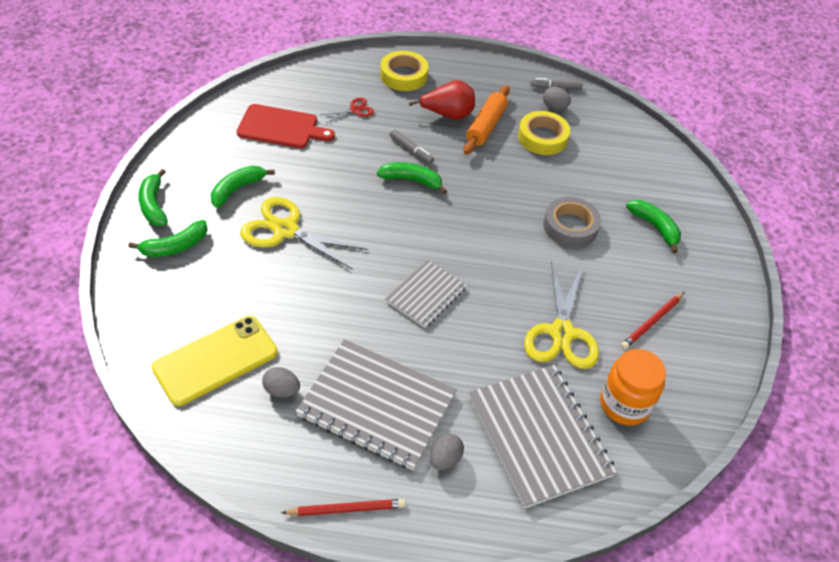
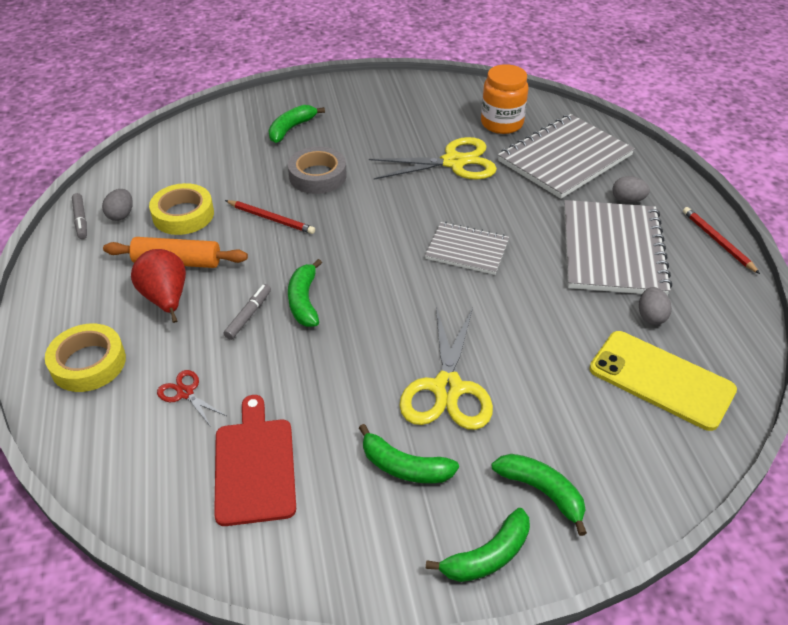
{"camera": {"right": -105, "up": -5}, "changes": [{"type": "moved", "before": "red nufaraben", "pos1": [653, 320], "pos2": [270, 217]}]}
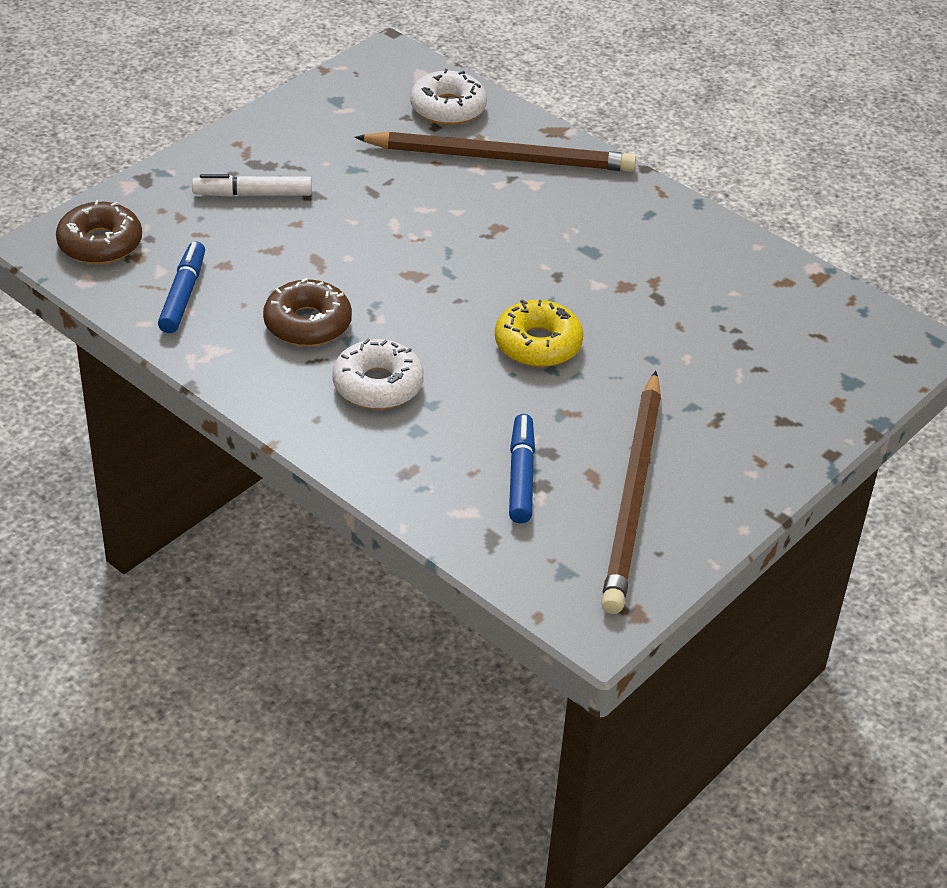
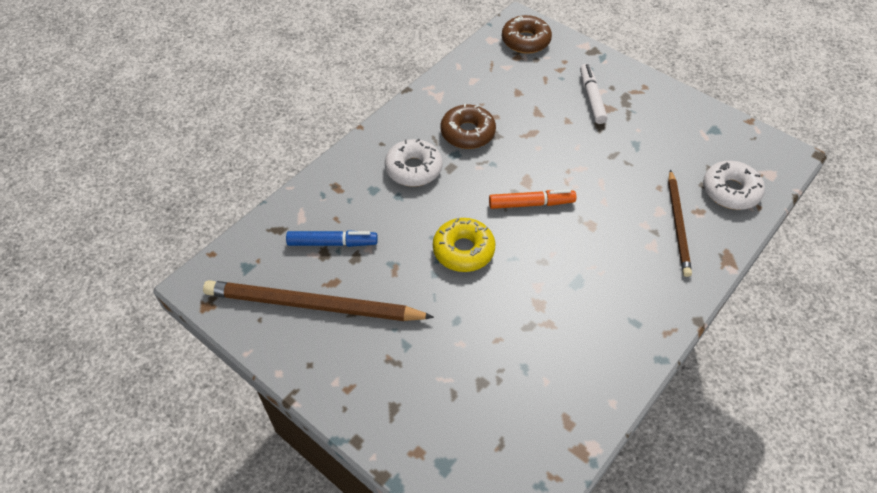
{"camera": {"right": 90, "up": 10}, "changes": [{"type": "removed", "before": "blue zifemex", "pos1": [181, 287]}, {"type": "added", "after": "orange zifemex", "pos2": [532, 199]}, {"type": "resized", "before": "brown nufaraben", "pos1": [495, 151], "pos2": [680, 223], "scale": 0.62}]}
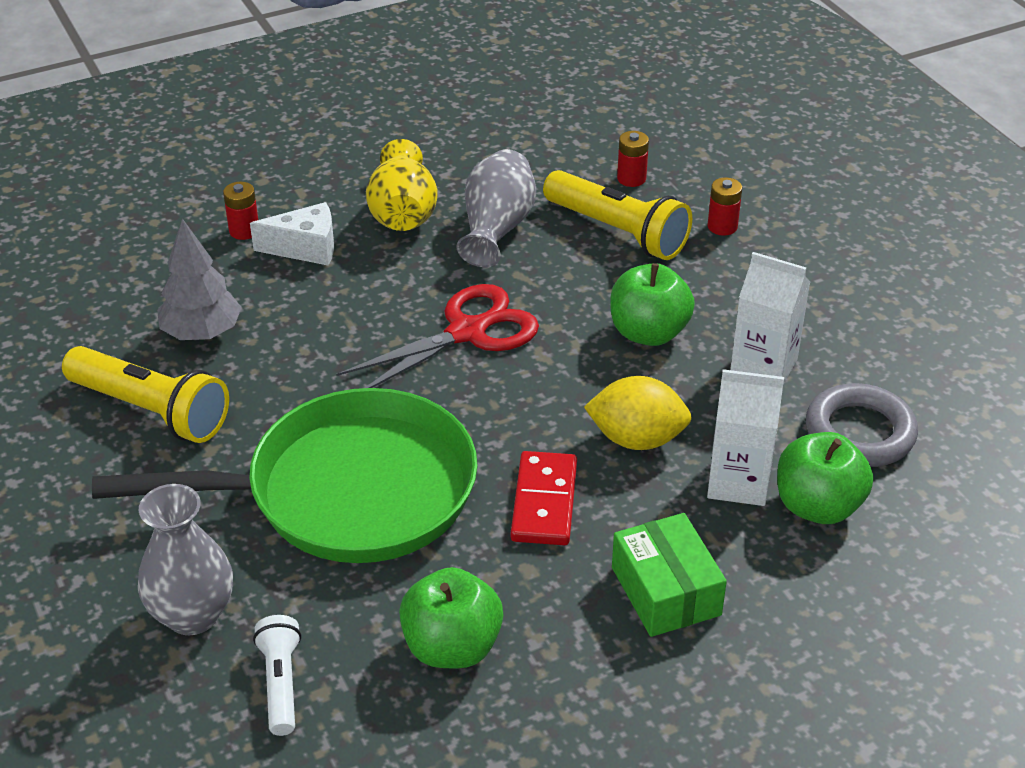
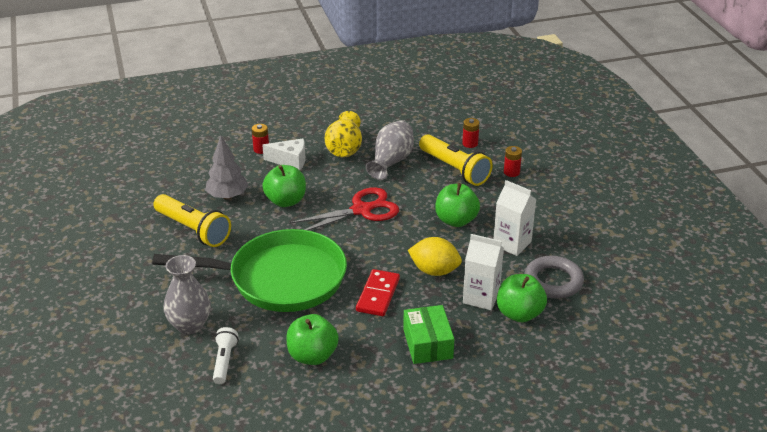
{"camera": {"right": 10, "up": -5}, "changes": [{"type": "added", "after": "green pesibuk", "pos2": [284, 186]}]}
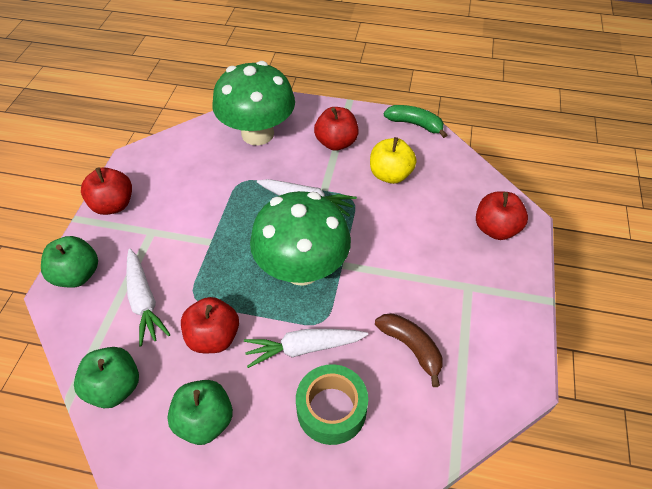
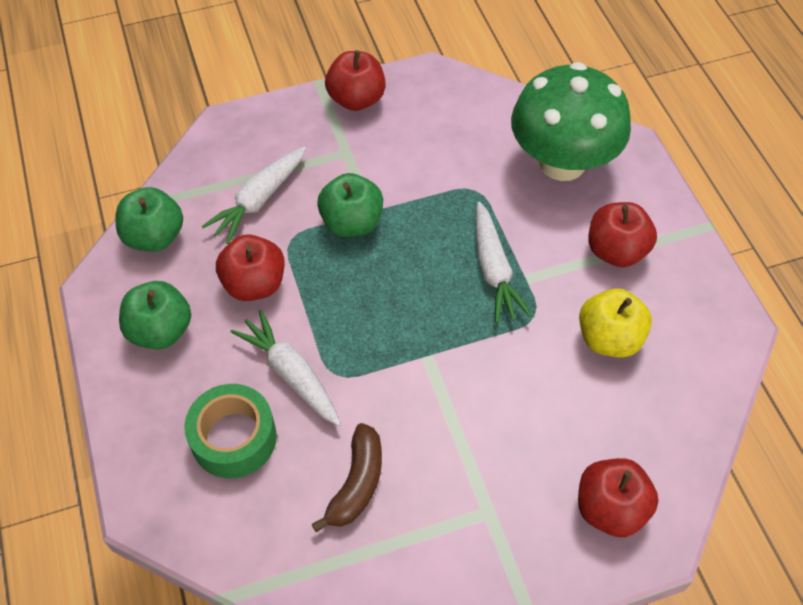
{"camera": {"right": 60, "up": 5}, "changes": [{"type": "removed", "before": "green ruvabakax", "pos1": [300, 238]}, {"type": "removed", "before": "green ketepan", "pos1": [415, 121]}, {"type": "moved", "before": "green pesibuk", "pos1": [69, 262], "pos2": [350, 205]}]}
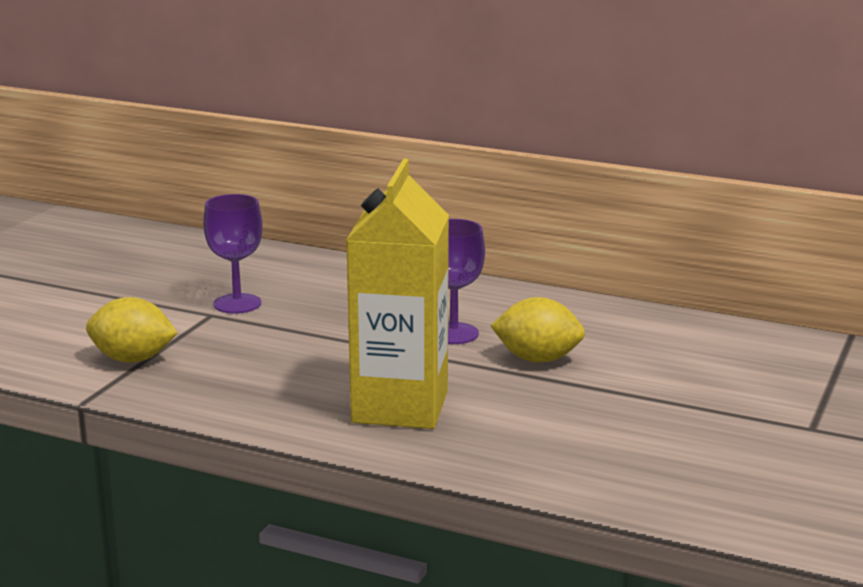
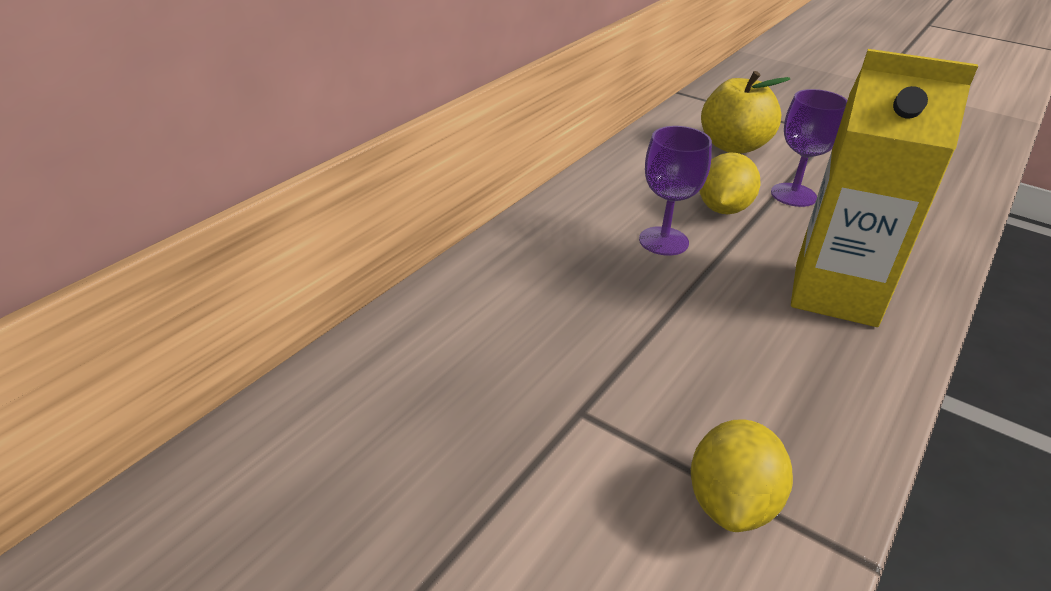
{"camera": {"right": -80, "up": 15}, "changes": [{"type": "added", "after": "yellow pesibuk", "pos2": [745, 112]}, {"type": "moved", "before": "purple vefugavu", "pos1": [233, 254], "pos2": [809, 148]}]}
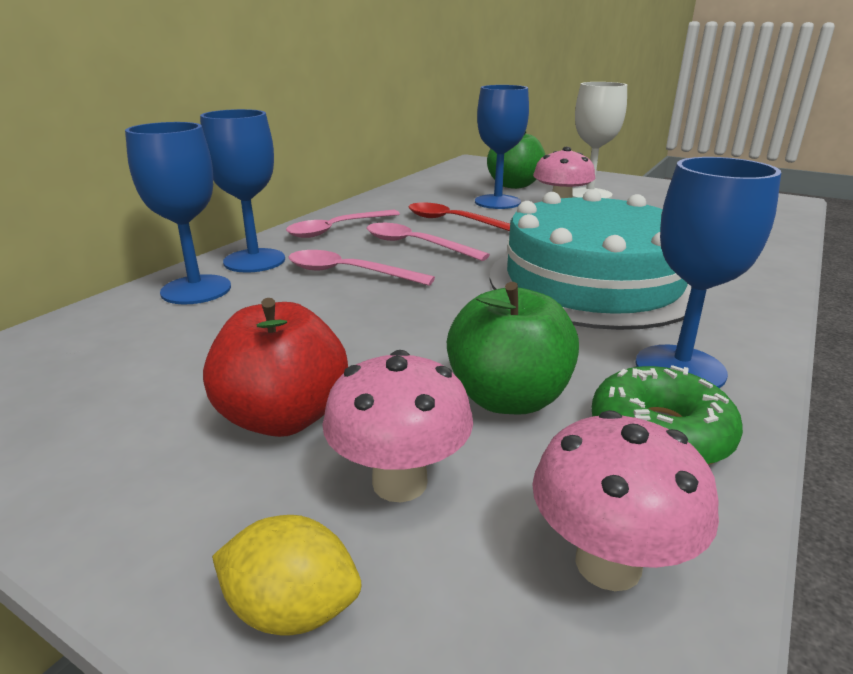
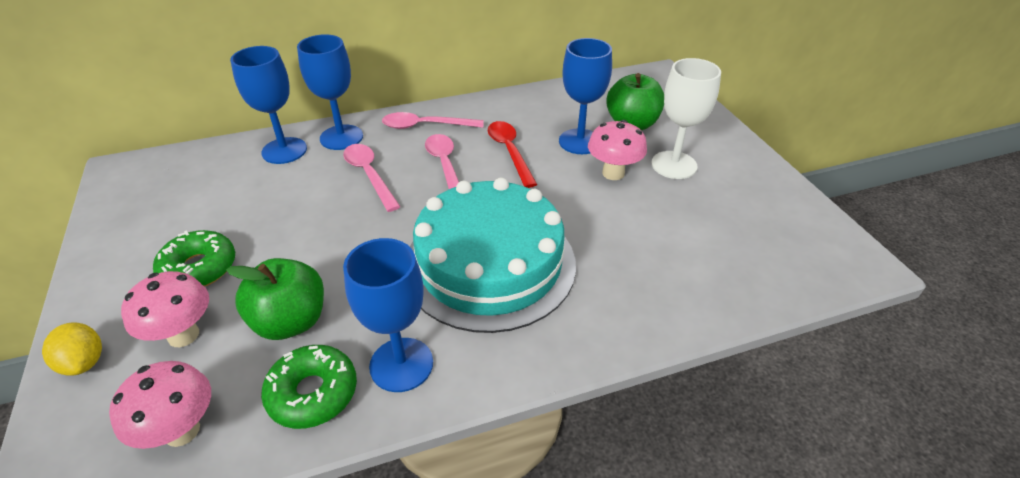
{"camera": {"right": 40, "up": 15}, "changes": [{"type": "replaced", "before": "red pesibuk", "after": "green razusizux", "pos1": [275, 367], "pos2": [194, 258]}]}
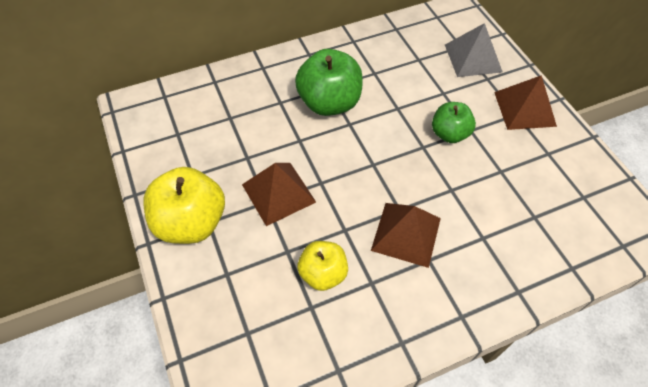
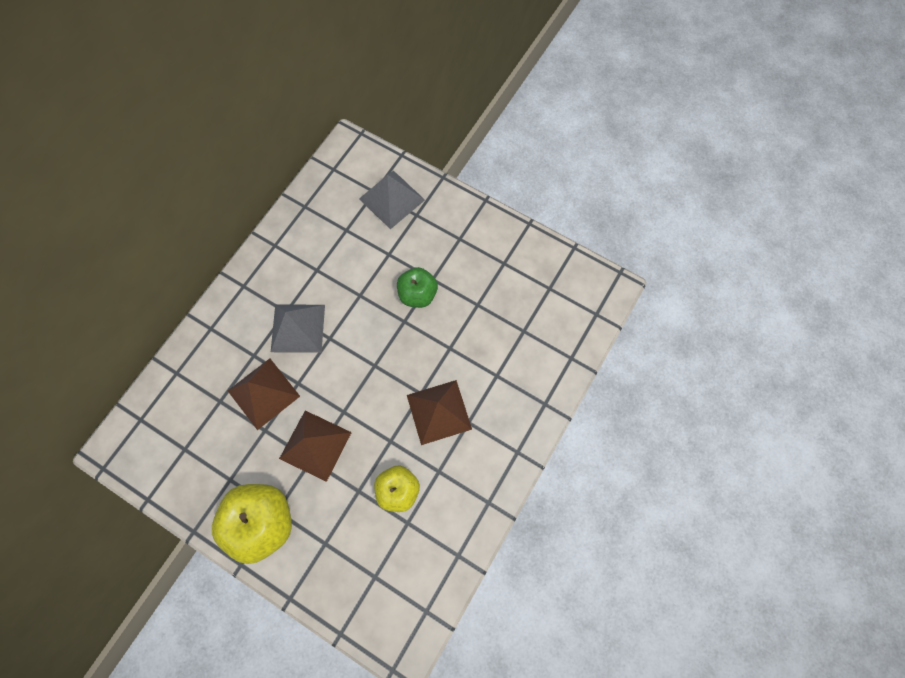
{"camera": {"right": -35, "up": 15}, "changes": [{"type": "moved", "before": "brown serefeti", "pos1": [525, 102], "pos2": [264, 394]}, {"type": "replaced", "before": "green pesibuk", "after": "grey serefeti", "pos1": [329, 82], "pos2": [298, 328]}]}
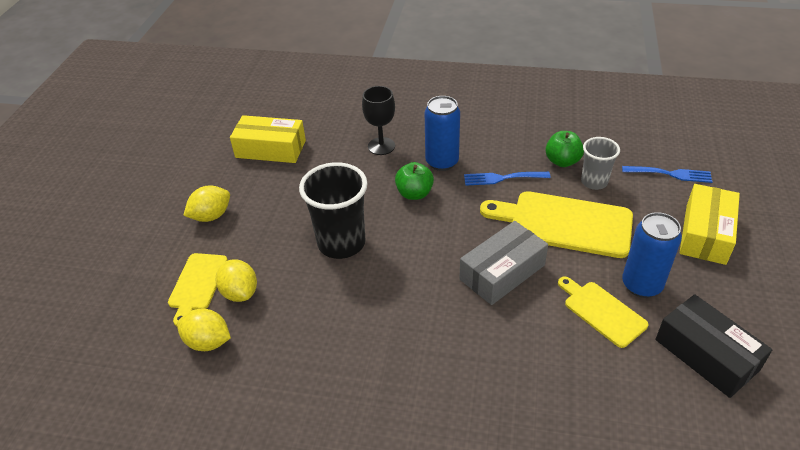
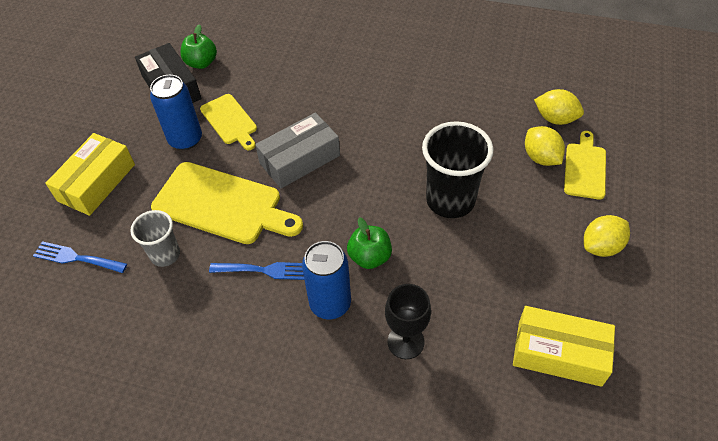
{"camera": {"right": -175, "up": 10}, "changes": [{"type": "moved", "before": "green pesibuk", "pos1": [564, 149], "pos2": [199, 46]}]}
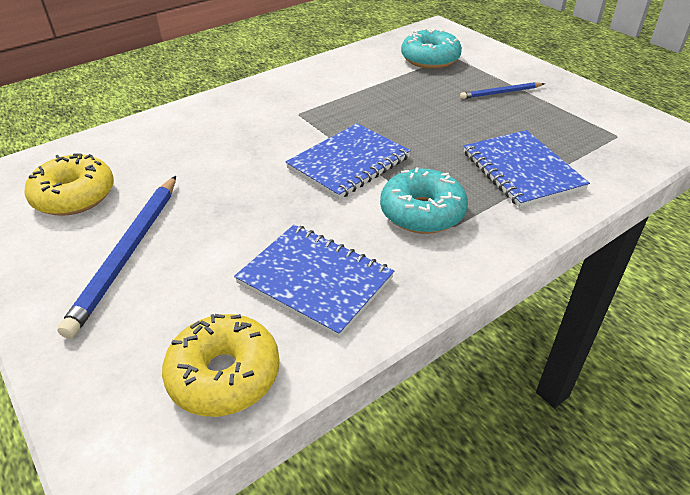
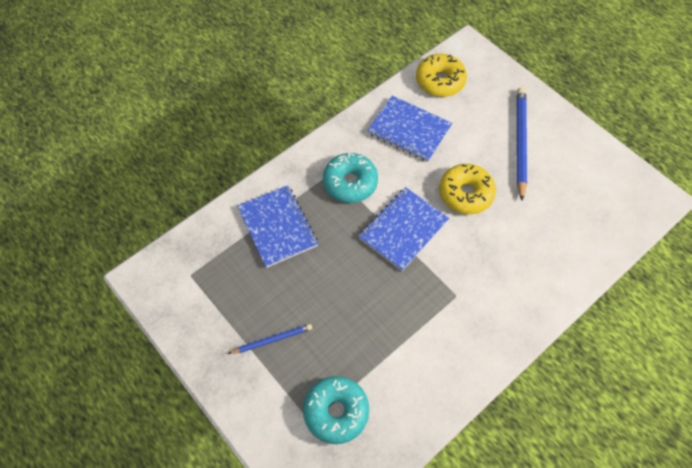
{"camera": {"right": 175, "up": 20}, "changes": [{"type": "moved", "before": "yellow razusizux", "pos1": [69, 184], "pos2": [467, 189]}]}
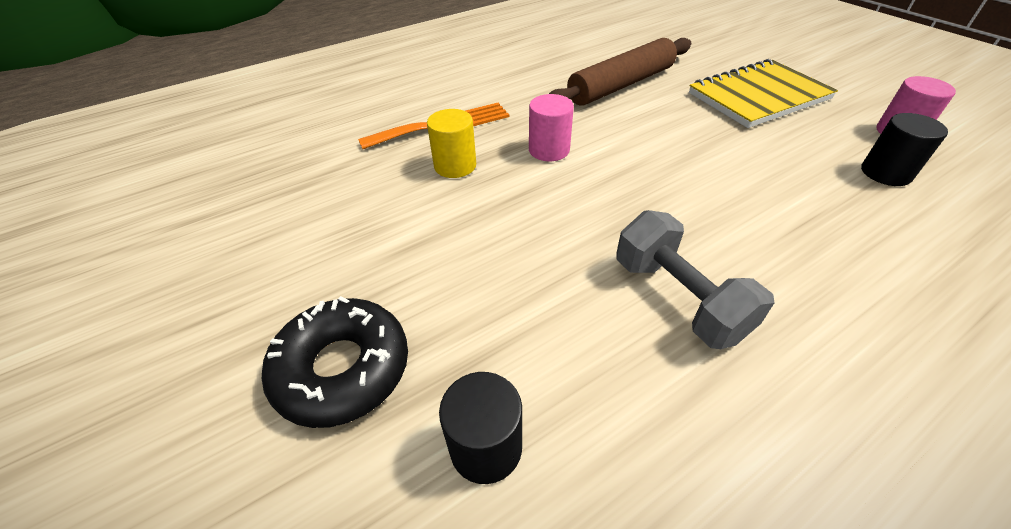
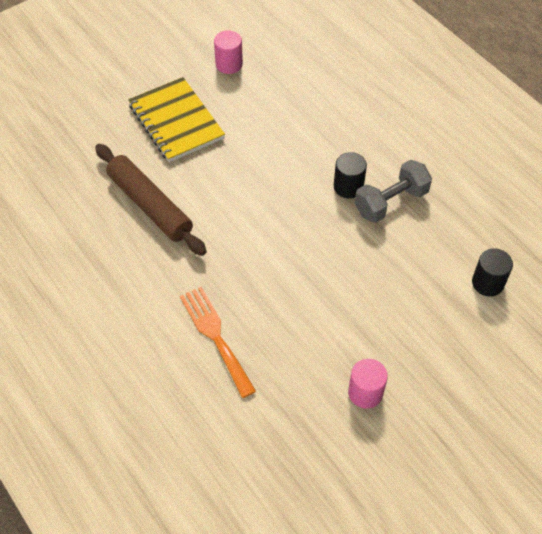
{"camera": {"right": -95, "up": 10}, "changes": [{"type": "removed", "before": "black razusizux", "pos1": [335, 362]}, {"type": "removed", "before": "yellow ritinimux", "pos1": [451, 143]}, {"type": "moved", "before": "pink ritinimux", "pos1": [551, 127], "pos2": [368, 384]}, {"type": "moved", "before": "black ritinimux", "pos1": [904, 149], "pos2": [350, 175]}]}
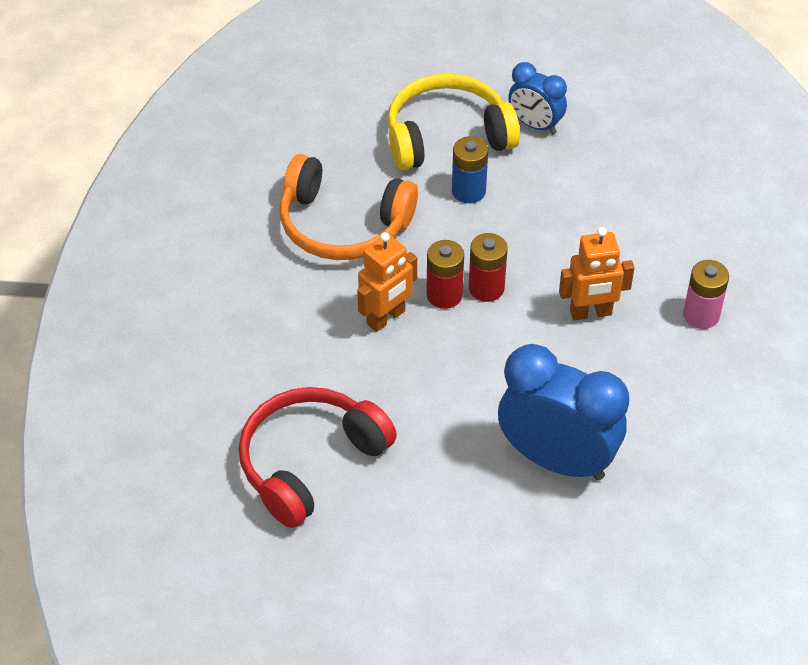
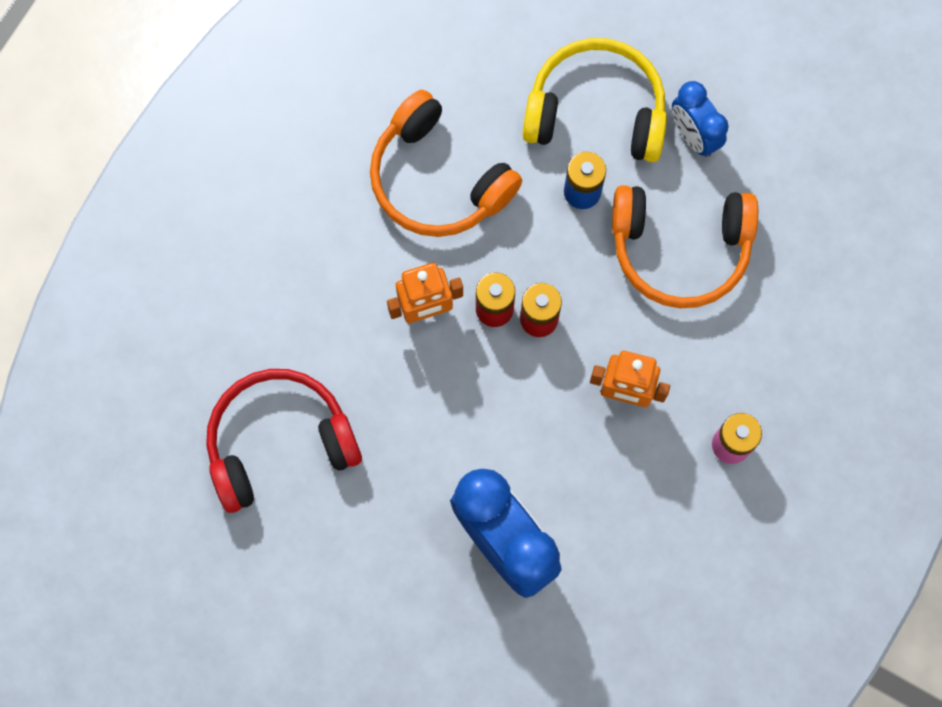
{"camera": {"right": 25, "up": 25}, "changes": [{"type": "added", "after": "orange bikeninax", "pos2": [685, 246]}]}
